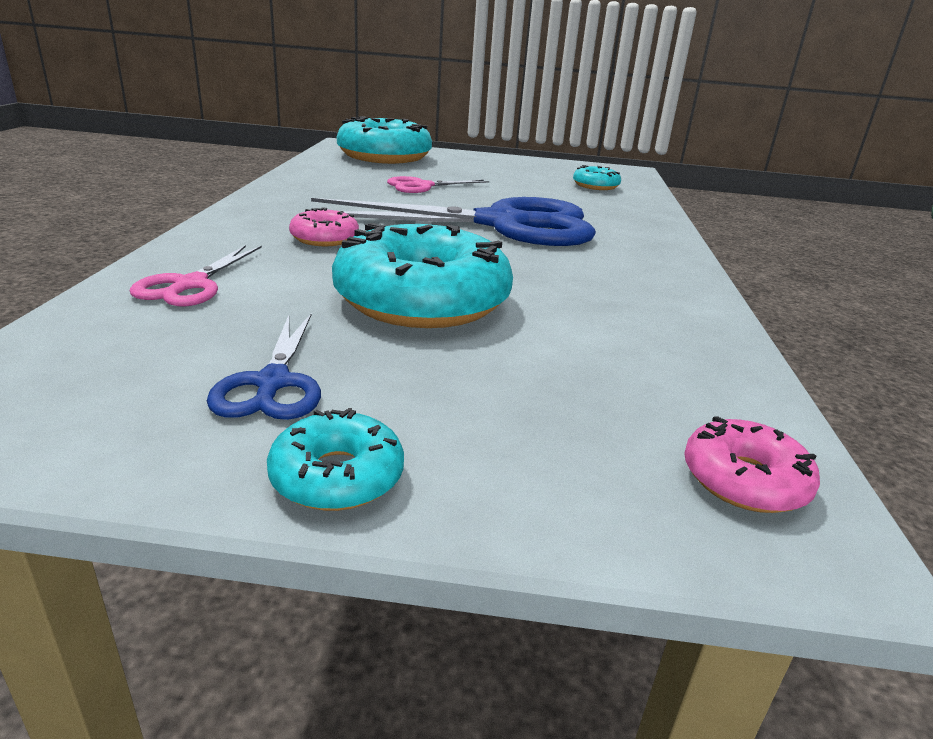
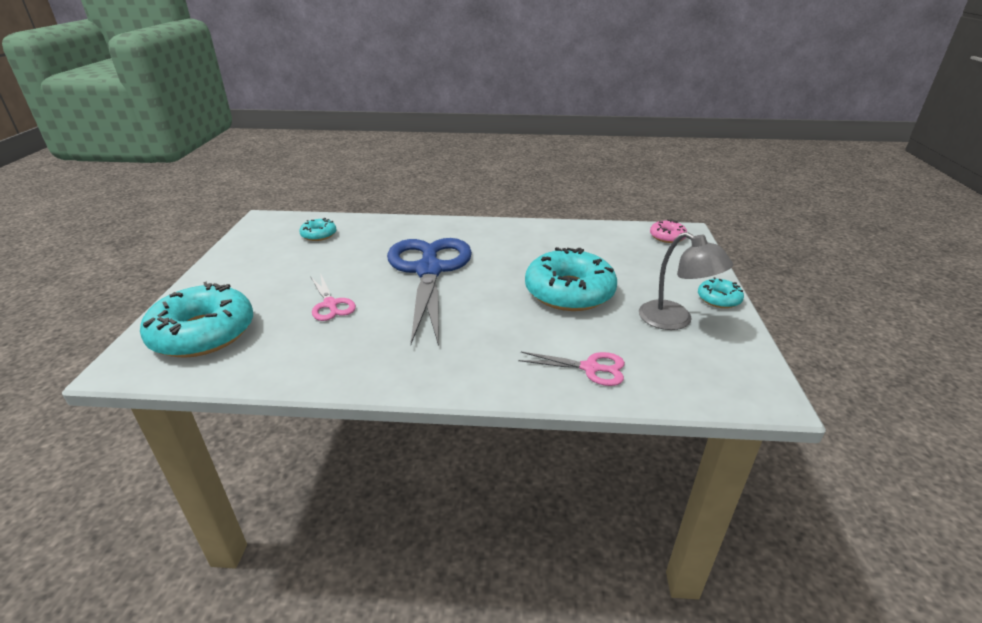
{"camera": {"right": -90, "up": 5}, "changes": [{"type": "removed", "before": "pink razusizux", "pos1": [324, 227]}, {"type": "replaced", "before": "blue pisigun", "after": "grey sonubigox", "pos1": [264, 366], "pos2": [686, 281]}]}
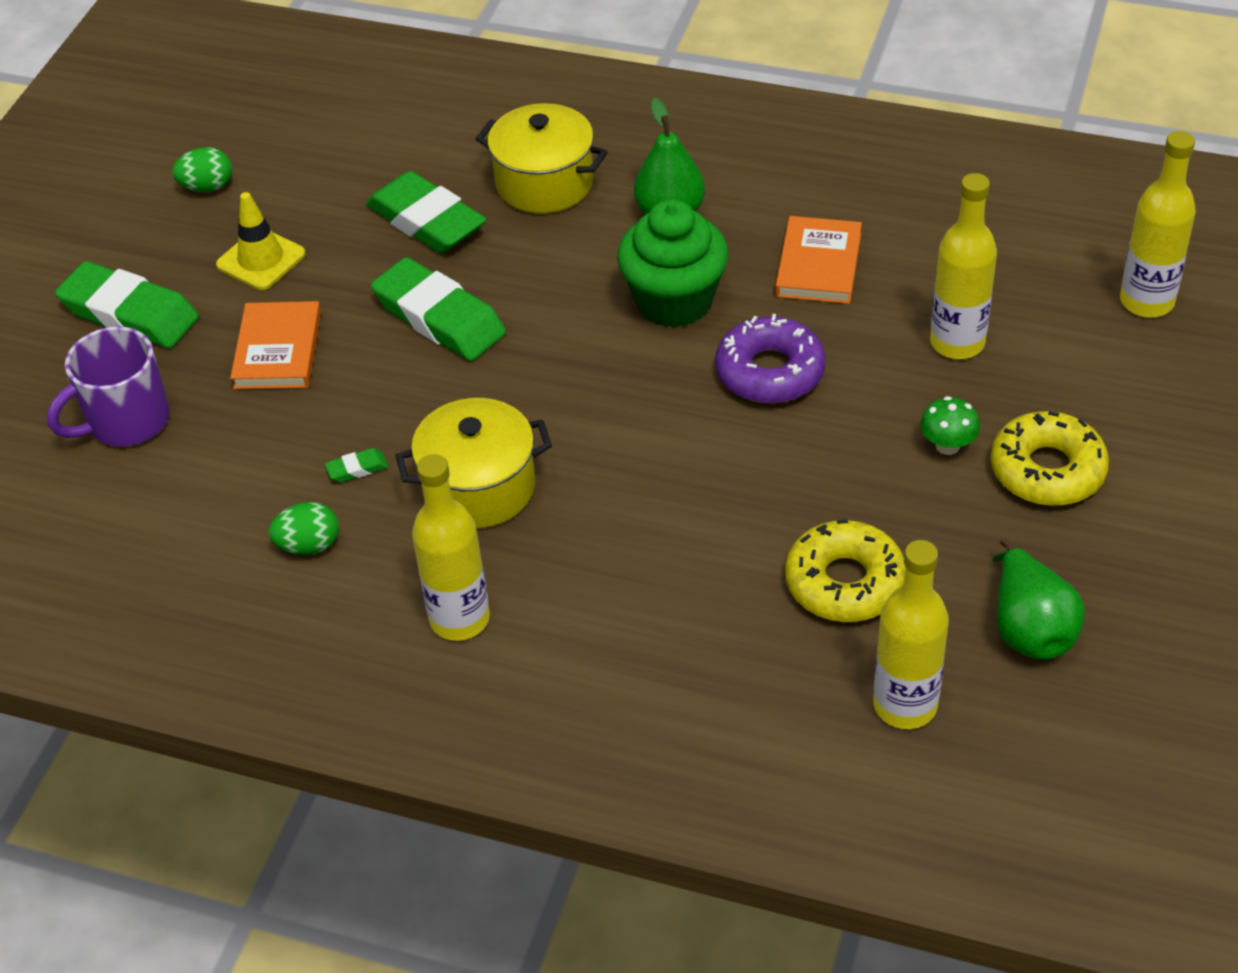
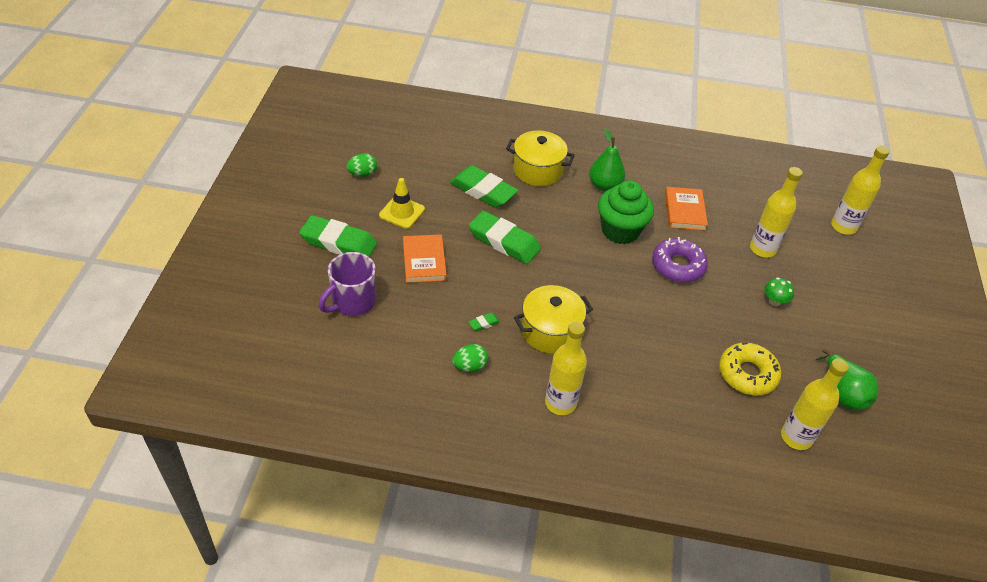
{"camera": {"right": -15, "up": 0}, "changes": [{"type": "removed", "before": "yellow razusizux", "pos1": [1049, 458]}]}
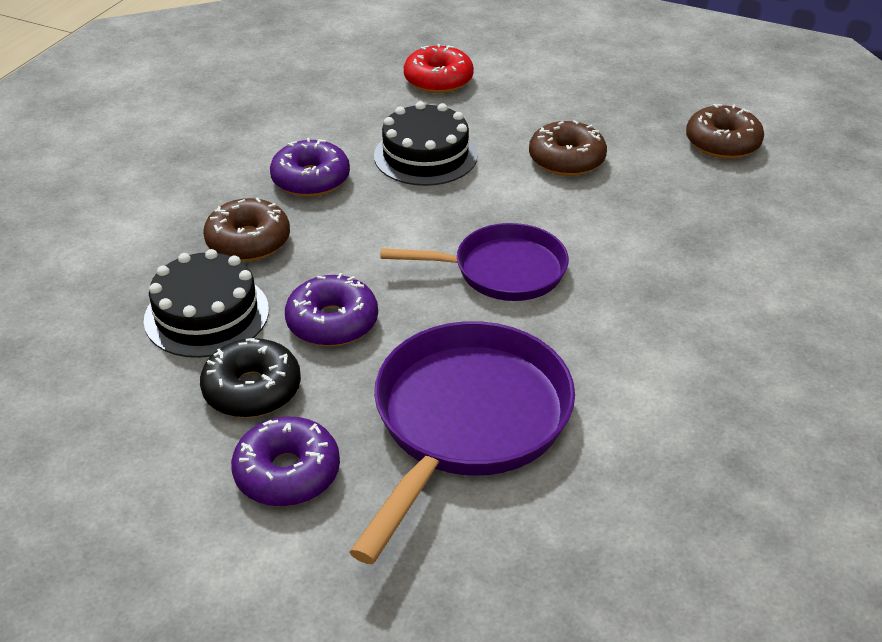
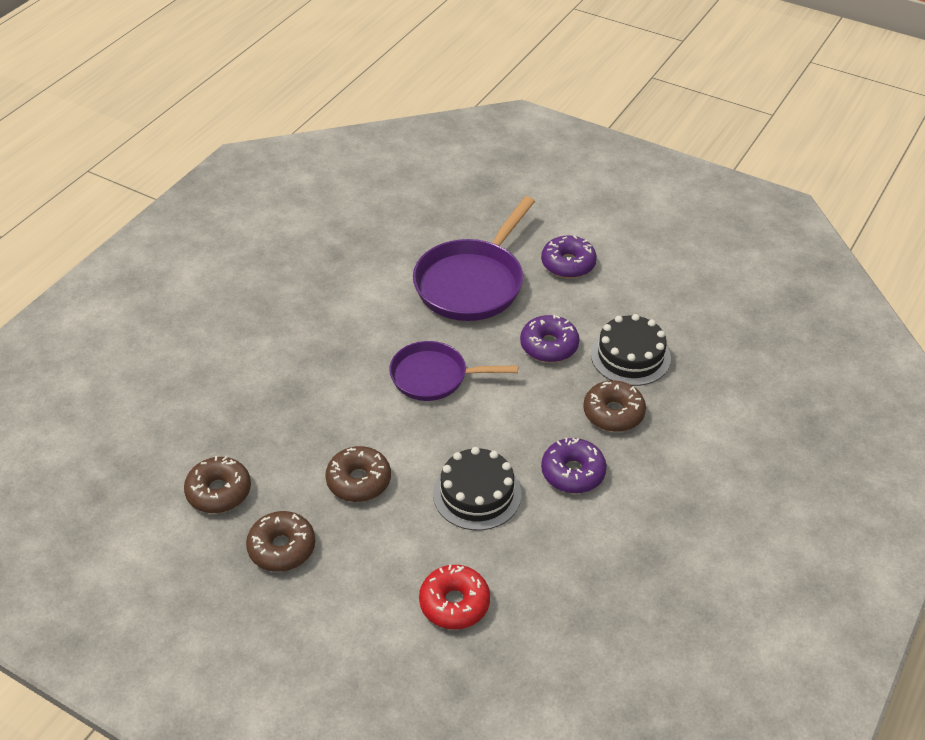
{"camera": {"right": -175, "up": 5}, "changes": [{"type": "removed", "before": "black razusizux", "pos1": [250, 378]}, {"type": "added", "after": "brown razusizux", "pos2": [280, 541]}]}
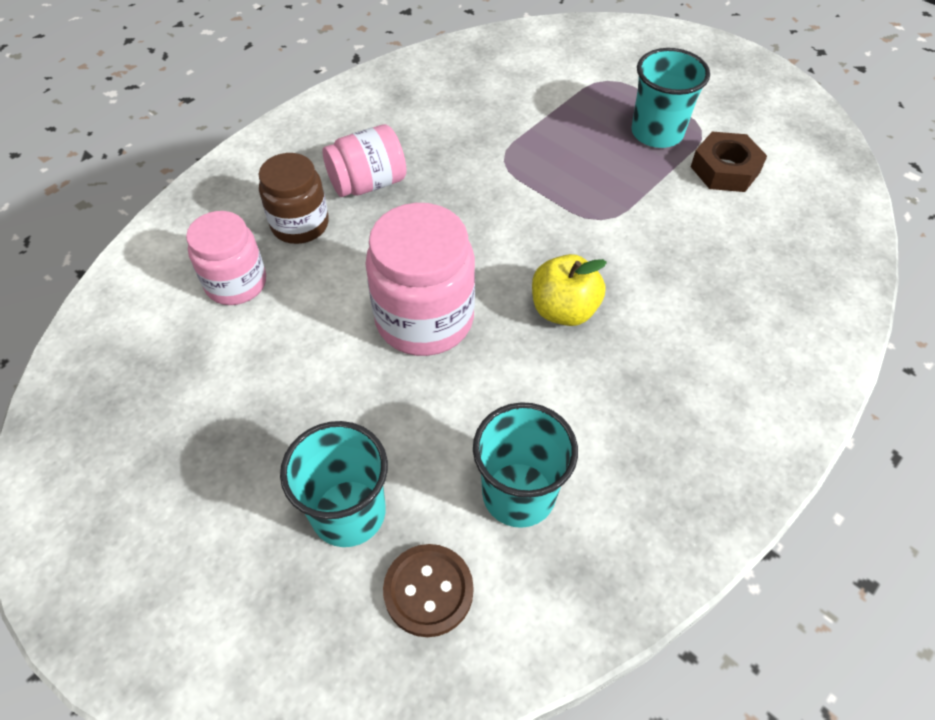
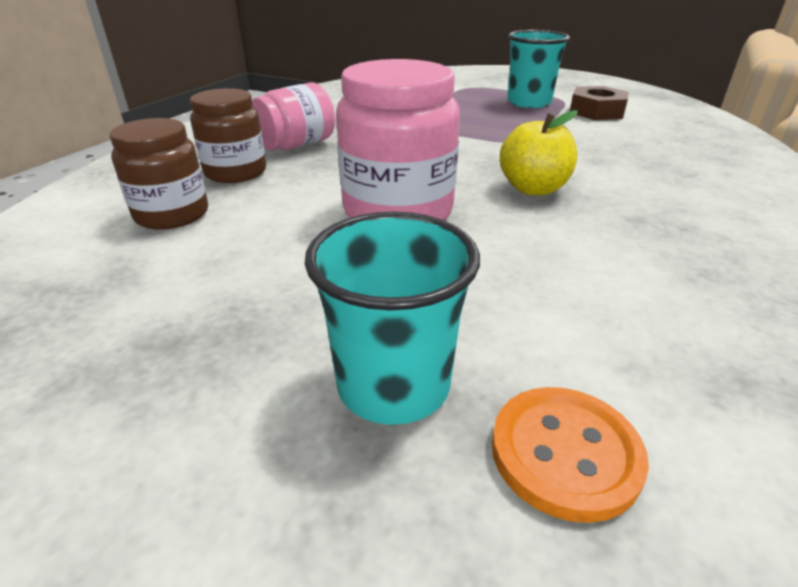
{"camera": {"right": -15, "up": -20}, "changes": [{"type": "removed", "before": "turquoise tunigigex", "pos1": [525, 465]}, {"type": "recoloured", "before": "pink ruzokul", "after": "brown ruzokul", "pos1": [226, 258], "pos2": [158, 174]}, {"type": "recoloured", "before": "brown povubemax", "after": "orange povubemax", "pos1": [428, 590], "pos2": [570, 455]}]}
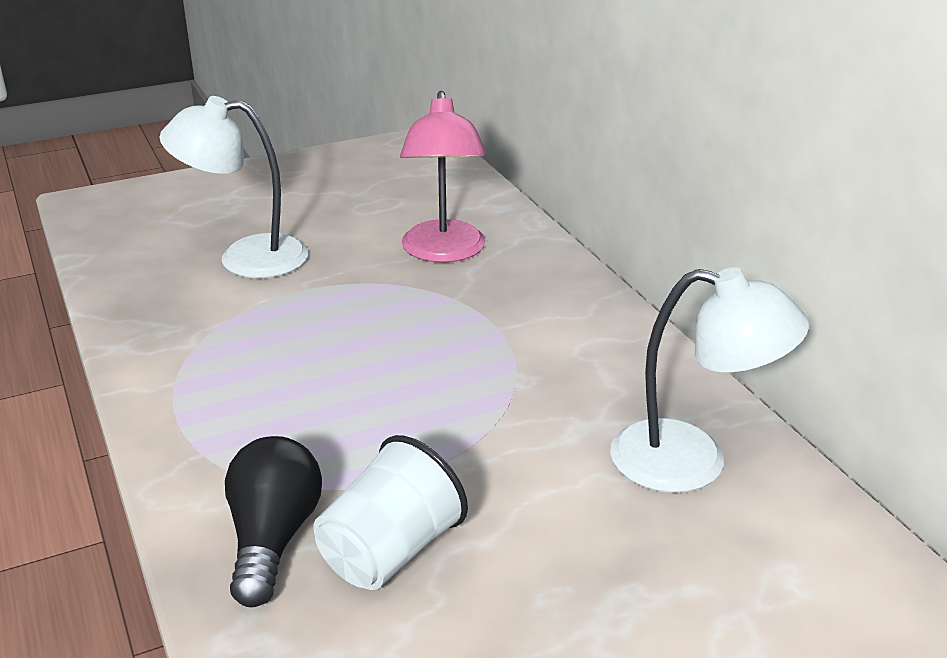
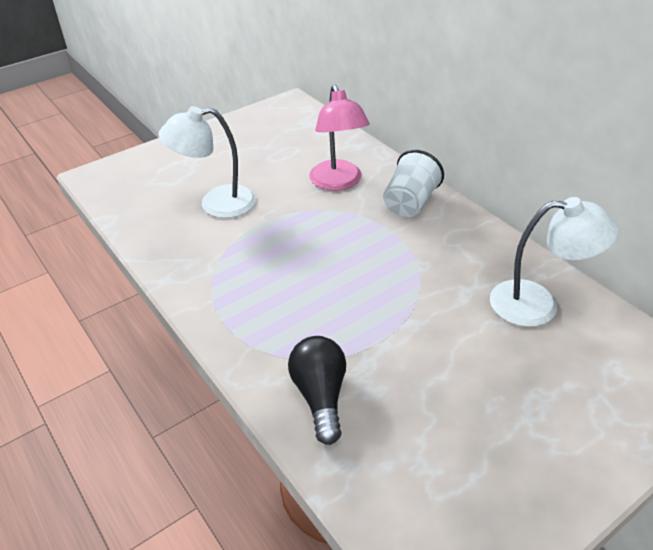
{"camera": {"right": -10, "up": 10}, "changes": [{"type": "moved", "before": "white tunigigex", "pos1": [391, 512], "pos2": [413, 183]}]}
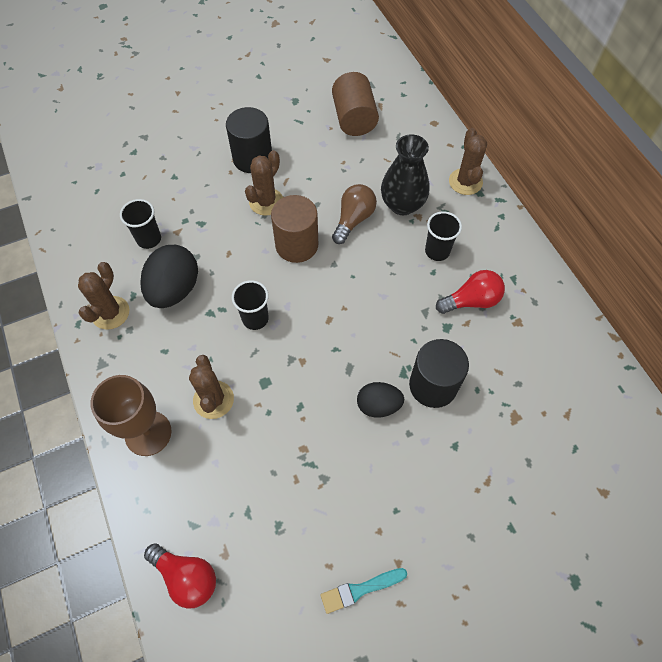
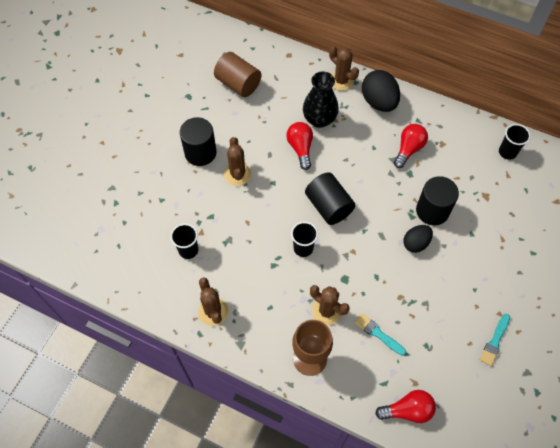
{"camera": {"right": -40, "up": 0}, "changes": [{"type": "removed", "before": "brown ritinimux", "pos1": [294, 229]}, {"type": "added", "after": "black ritinimux", "pos2": [330, 198]}, {"type": "added", "after": "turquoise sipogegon", "pos2": [380, 334]}, {"type": "moved", "before": "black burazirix", "pos1": [169, 276], "pos2": [381, 91]}, {"type": "moved", "before": "black tunigigex", "pos1": [443, 236], "pos2": [515, 142]}, {"type": "recoloured", "before": "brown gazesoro", "after": "red gazesoro", "pos1": [354, 214], "pos2": [299, 146]}]}
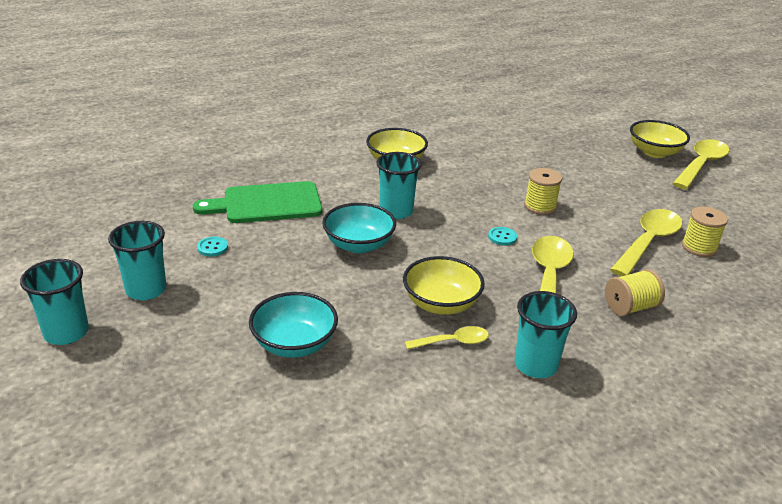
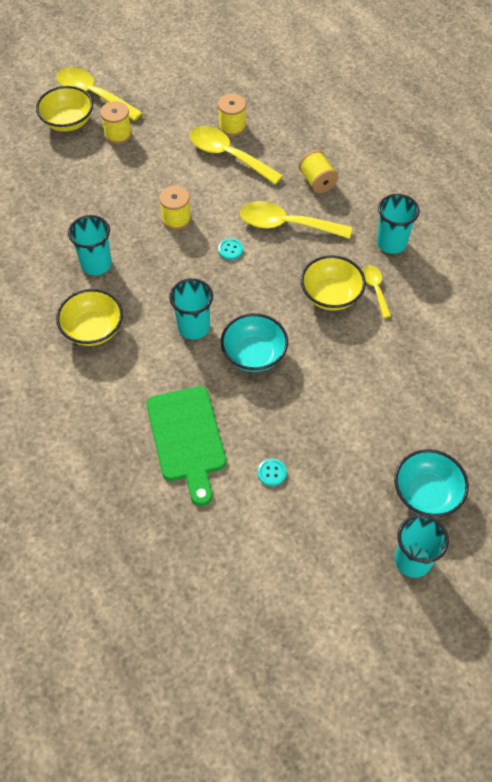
{"camera": {"right": -90, "up": 25}, "changes": [{"type": "added", "after": "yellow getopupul", "pos2": [116, 122]}, {"type": "moved", "before": "turquoise tunigigex", "pos1": [137, 260], "pos2": [90, 245]}, {"type": "moved", "before": "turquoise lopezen", "pos1": [293, 325], "pos2": [431, 483]}]}
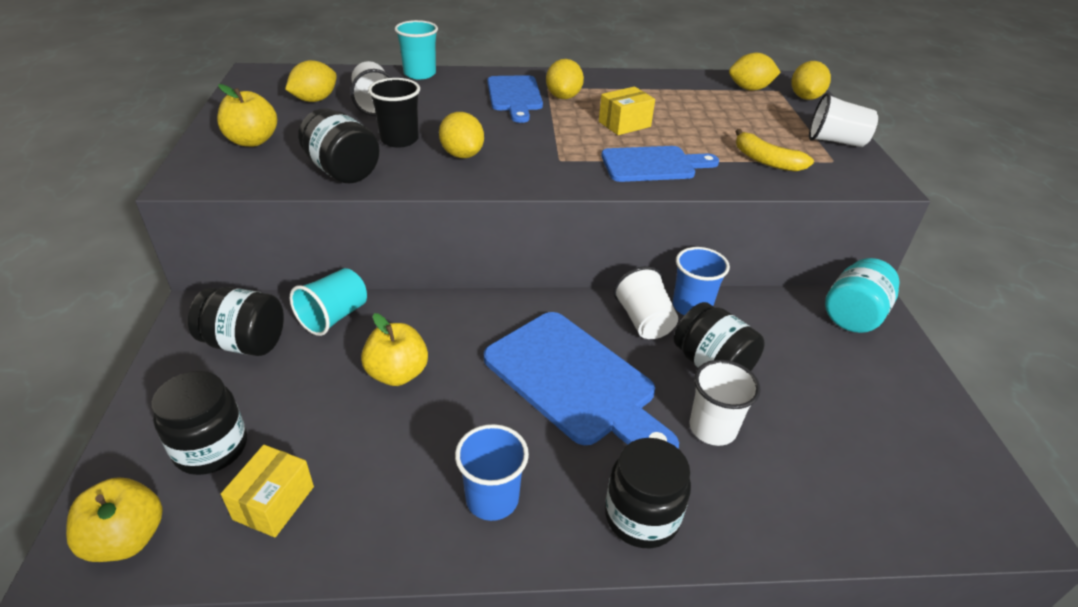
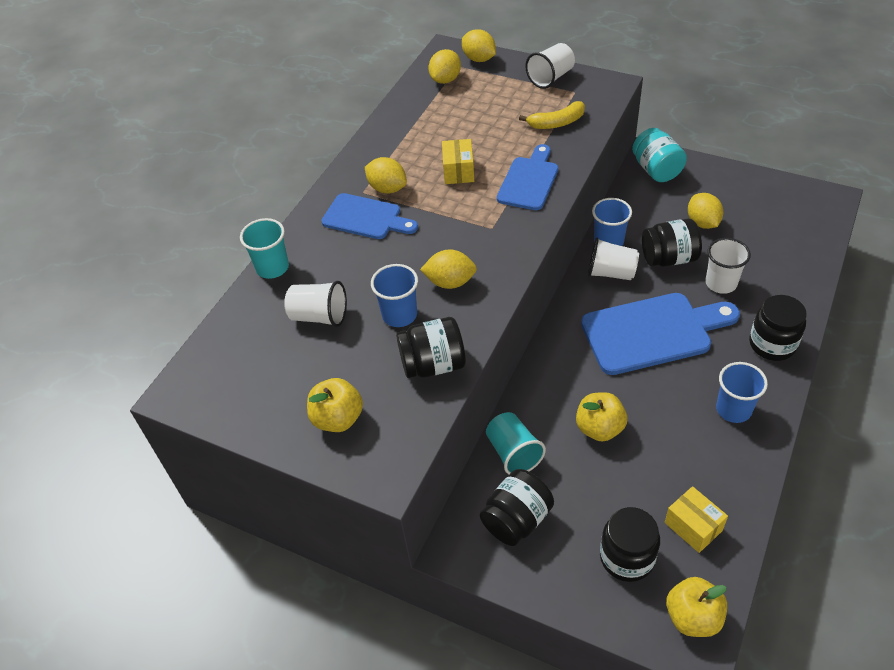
{"camera": {"right": -55, "up": 10}, "changes": [{"type": "moved", "before": "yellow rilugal", "pos1": [311, 81], "pos2": [705, 211]}, {"type": "recoloured", "before": "black tunigigex", "after": "blue tunigigex", "pos1": [394, 113], "pos2": [394, 295]}]}
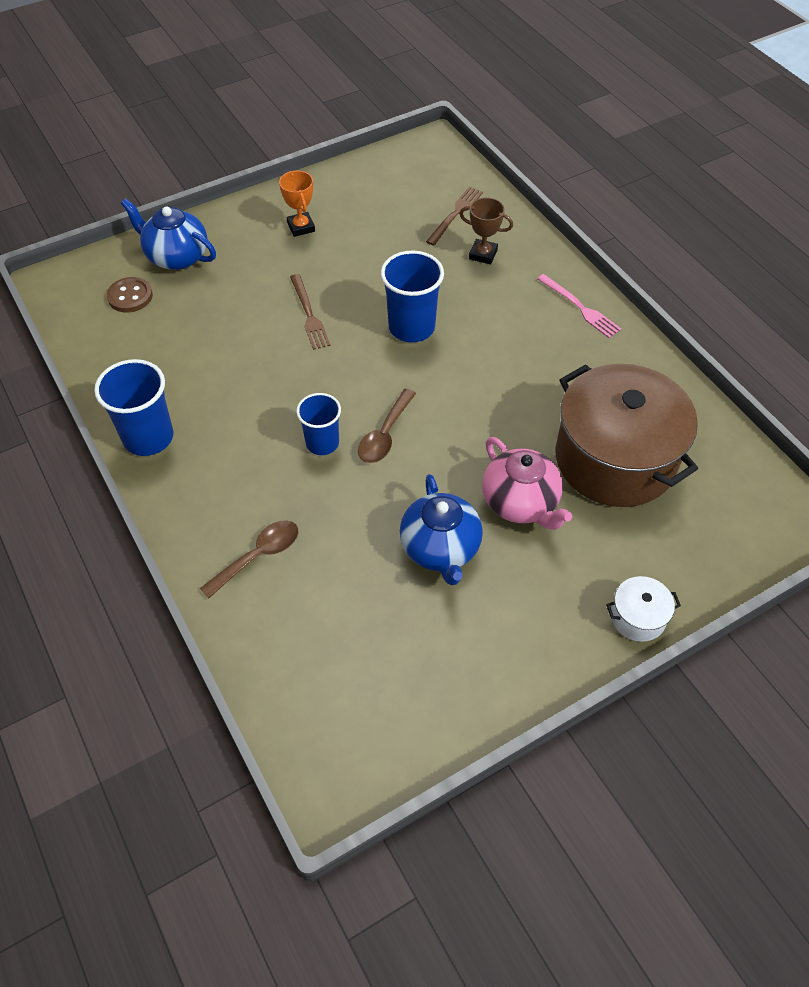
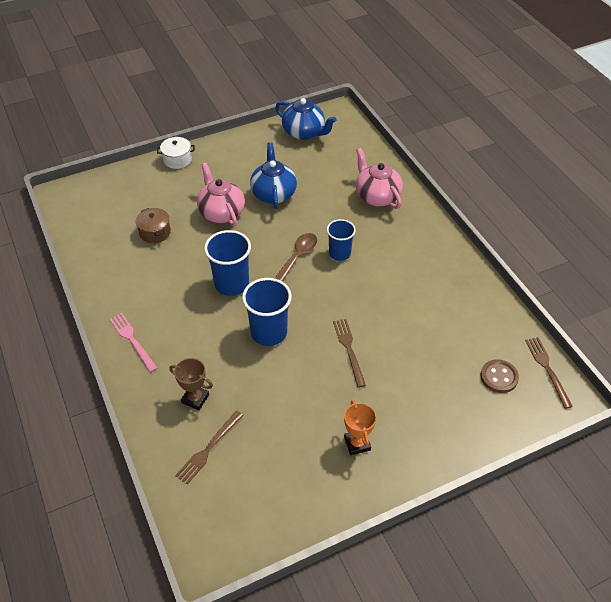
{"camera": {"right": -175, "up": -5}, "changes": [{"type": "added", "after": "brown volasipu", "pos2": [549, 373]}, {"type": "moved", "before": "blue tunigigex", "pos1": [133, 407], "pos2": [227, 263]}, {"type": "moved", "before": "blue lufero", "pos1": [168, 234], "pos2": [305, 119]}, {"type": "replaced", "before": "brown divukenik", "after": "pink lufero", "pos1": [249, 559], "pos2": [379, 178]}, {"type": "resized", "before": "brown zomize", "pos1": [626, 435], "pos2": [153, 225], "scale": 0.41}]}
